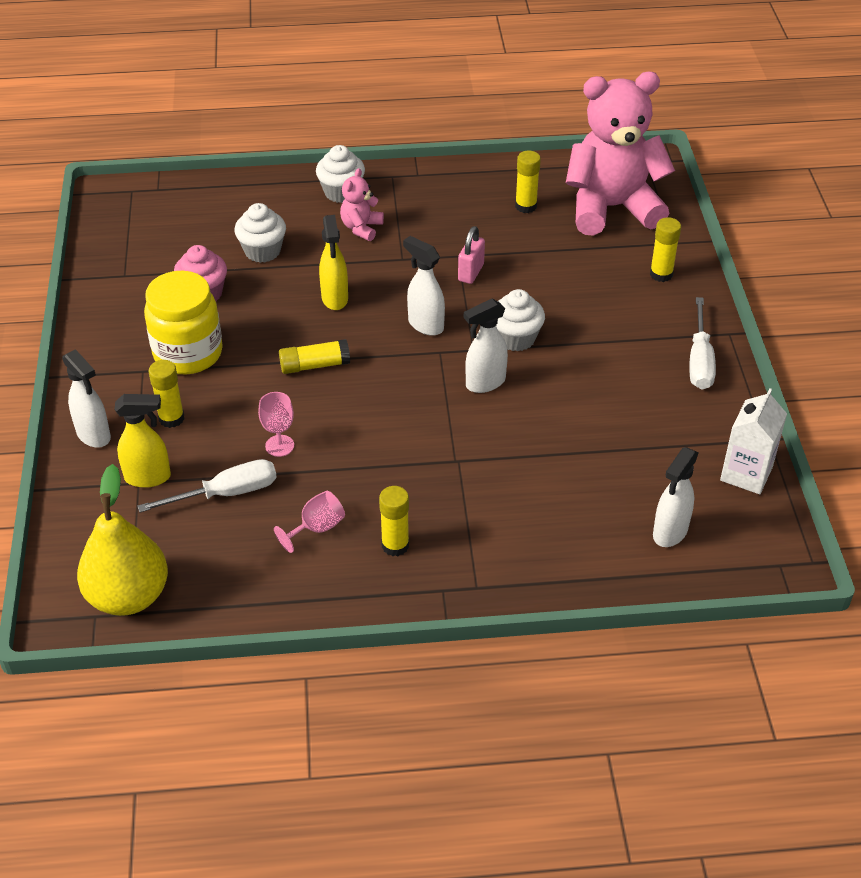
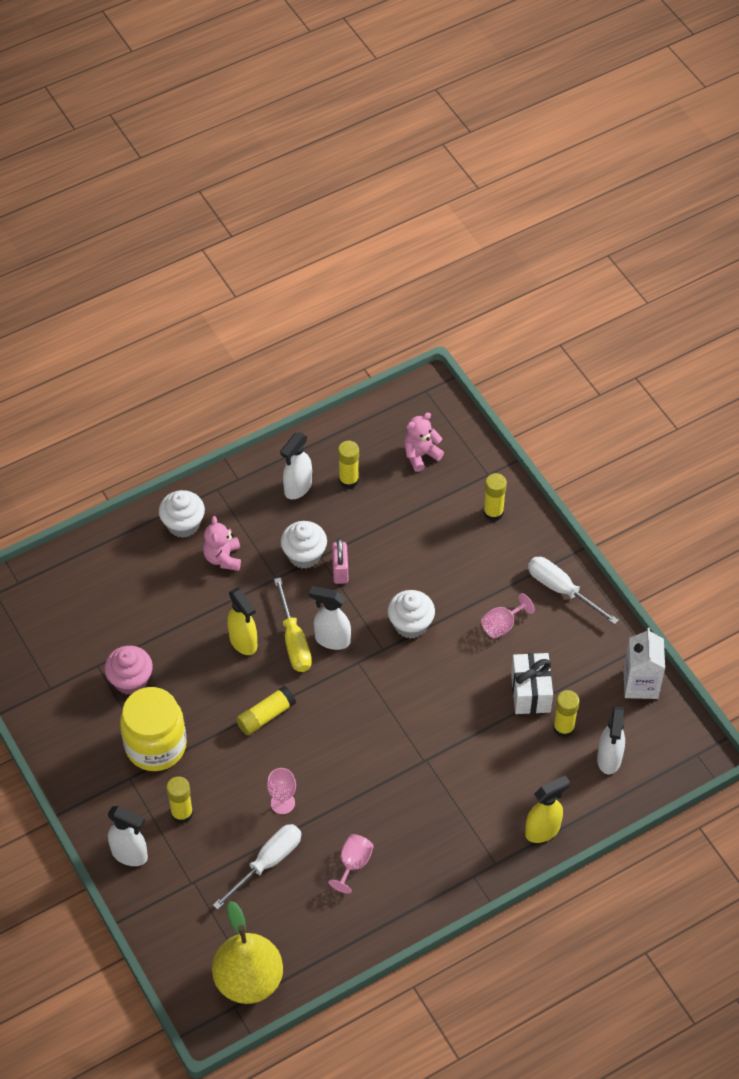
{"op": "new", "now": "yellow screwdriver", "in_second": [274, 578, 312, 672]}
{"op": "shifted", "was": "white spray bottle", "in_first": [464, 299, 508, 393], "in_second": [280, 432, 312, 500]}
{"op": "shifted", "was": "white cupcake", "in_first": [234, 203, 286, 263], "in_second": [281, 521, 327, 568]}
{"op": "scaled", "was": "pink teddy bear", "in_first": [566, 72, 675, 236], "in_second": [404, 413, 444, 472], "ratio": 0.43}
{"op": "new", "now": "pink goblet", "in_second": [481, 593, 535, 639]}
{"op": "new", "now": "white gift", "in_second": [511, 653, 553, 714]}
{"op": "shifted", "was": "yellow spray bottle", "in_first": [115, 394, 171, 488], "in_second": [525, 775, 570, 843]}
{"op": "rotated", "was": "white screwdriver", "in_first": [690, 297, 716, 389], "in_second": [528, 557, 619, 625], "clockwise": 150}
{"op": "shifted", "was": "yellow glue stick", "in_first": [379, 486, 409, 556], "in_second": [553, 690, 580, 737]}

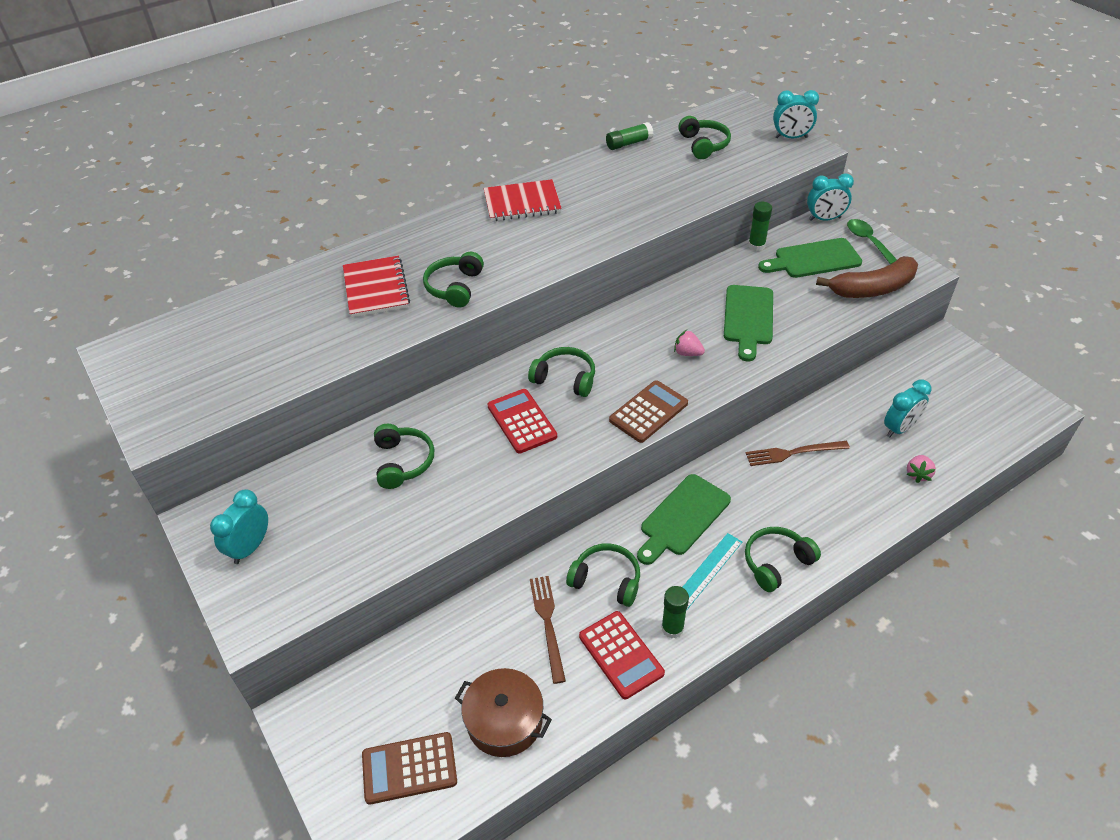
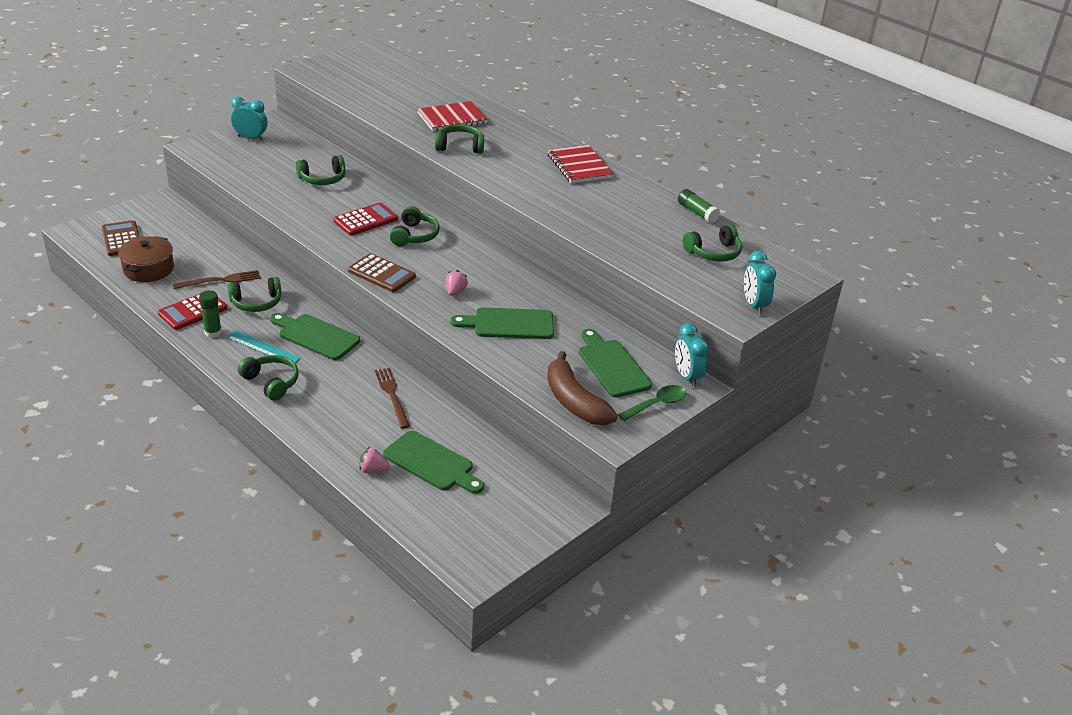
{"op": "rotated", "was": "green headphones", "in_first": [566, 543, 640, 607], "in_second": [228, 277, 281, 312], "clockwise": 60}
{"op": "swapped", "was": "turquoise clock", "now": "green cutting board", "in_first": [884, 380, 932, 437], "in_second": [383, 430, 484, 494]}
{"op": "gone", "was": "green glue stick", "in_first": [748, 202, 772, 251]}

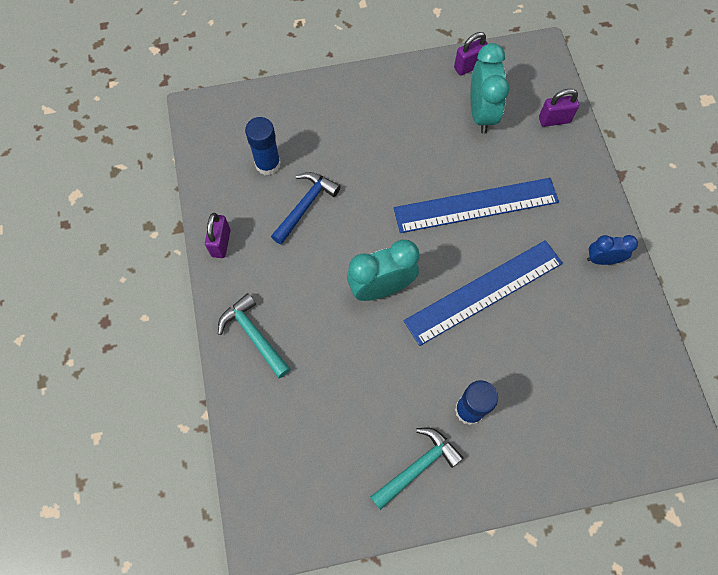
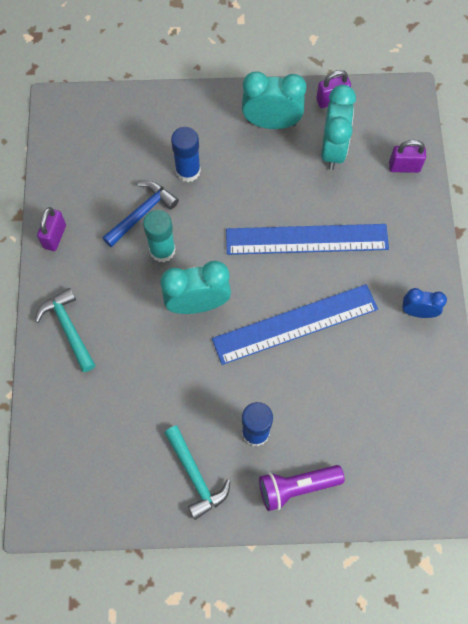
{"op": "new", "now": "turquoise glue stick", "in_second": [143, 210, 176, 262]}
{"op": "rotated", "was": "turquoise hammer", "in_first": [370, 428, 464, 510], "in_second": [164, 426, 231, 520], "clockwise": 90}
{"op": "shifted", "was": "blue glue stick", "in_first": [245, 117, 281, 175], "in_second": [171, 127, 201, 182]}
{"op": "new", "now": "turquoise clock", "in_second": [242, 71, 306, 129]}
{"op": "new", "now": "purple flashlight", "in_second": [259, 465, 345, 511]}

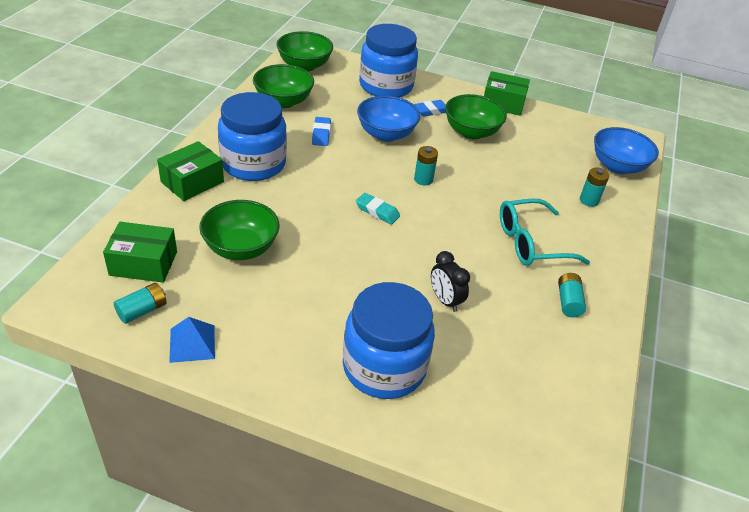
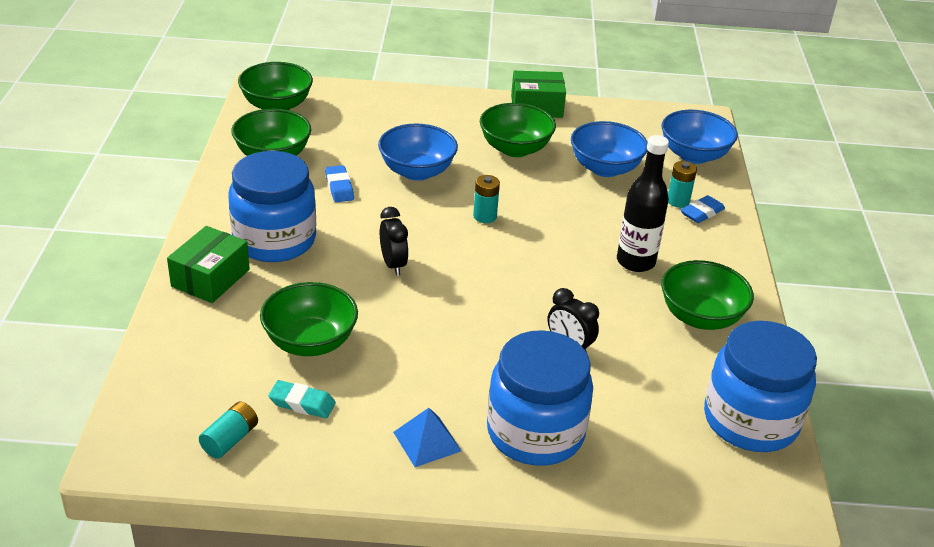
{"op": "shifted", "was": "turquoise eraser", "in_first": [356, 193, 400, 225], "in_second": [268, 380, 336, 418]}
{"op": "new", "now": "black clock", "in_second": [380, 207, 409, 276]}
{"op": "shifted", "was": "blue pyramid", "in_first": [169, 317, 215, 363], "in_second": [393, 408, 461, 467]}
{"op": "new", "now": "blue bowl", "in_second": [571, 121, 648, 177]}
{"op": "swapped", "was": "turquoise glasses", "now": "black bottle", "in_first": [500, 198, 590, 266], "in_second": [617, 135, 669, 272]}
{"op": "swapped", "was": "turquoise battery", "now": "green bowl", "in_first": [558, 273, 586, 318], "in_second": [661, 260, 754, 330]}
{"op": "shifted", "was": "blue eraser", "in_first": [414, 100, 446, 117], "in_second": [681, 195, 725, 223]}
{"op": "shifted", "was": "blue jar", "in_first": [359, 24, 418, 98], "in_second": [704, 321, 817, 452]}
{"op": "gone", "was": "green box", "in_first": [103, 222, 177, 283]}

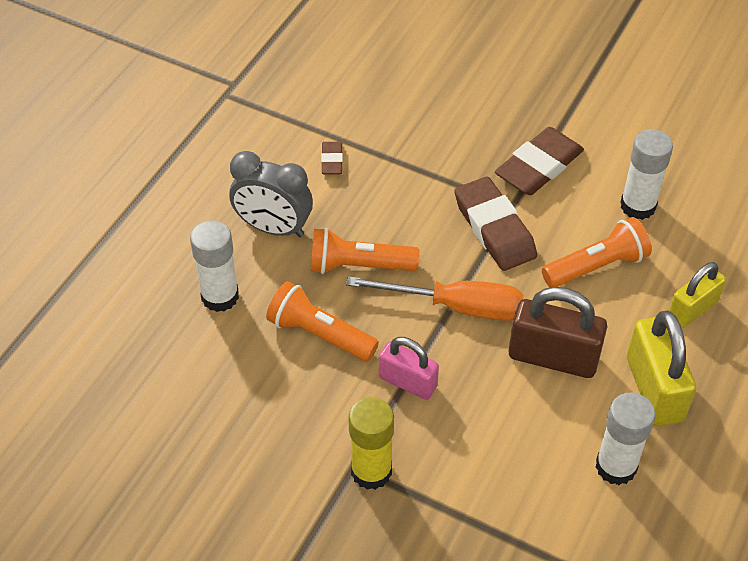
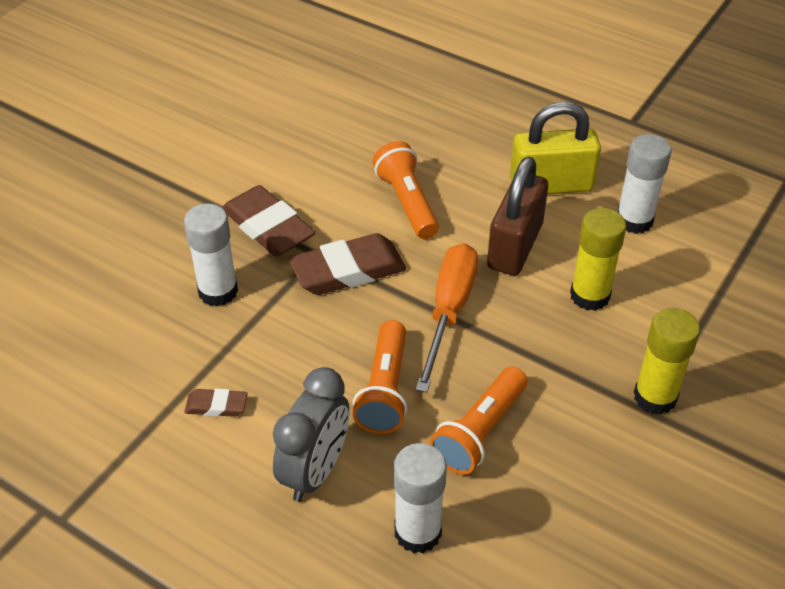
{"op": "shifted", "was": "white glue stick", "in_first": [620, 129, 673, 220], "in_second": [184, 204, 238, 306]}
{"op": "new", "now": "yellow glue stick", "in_second": [570, 208, 626, 311]}
{"op": "gone", "was": "pink padlock", "in_first": [379, 337, 439, 400]}
{"op": "gone", "was": "yellow padlock", "in_first": [669, 262, 726, 328]}

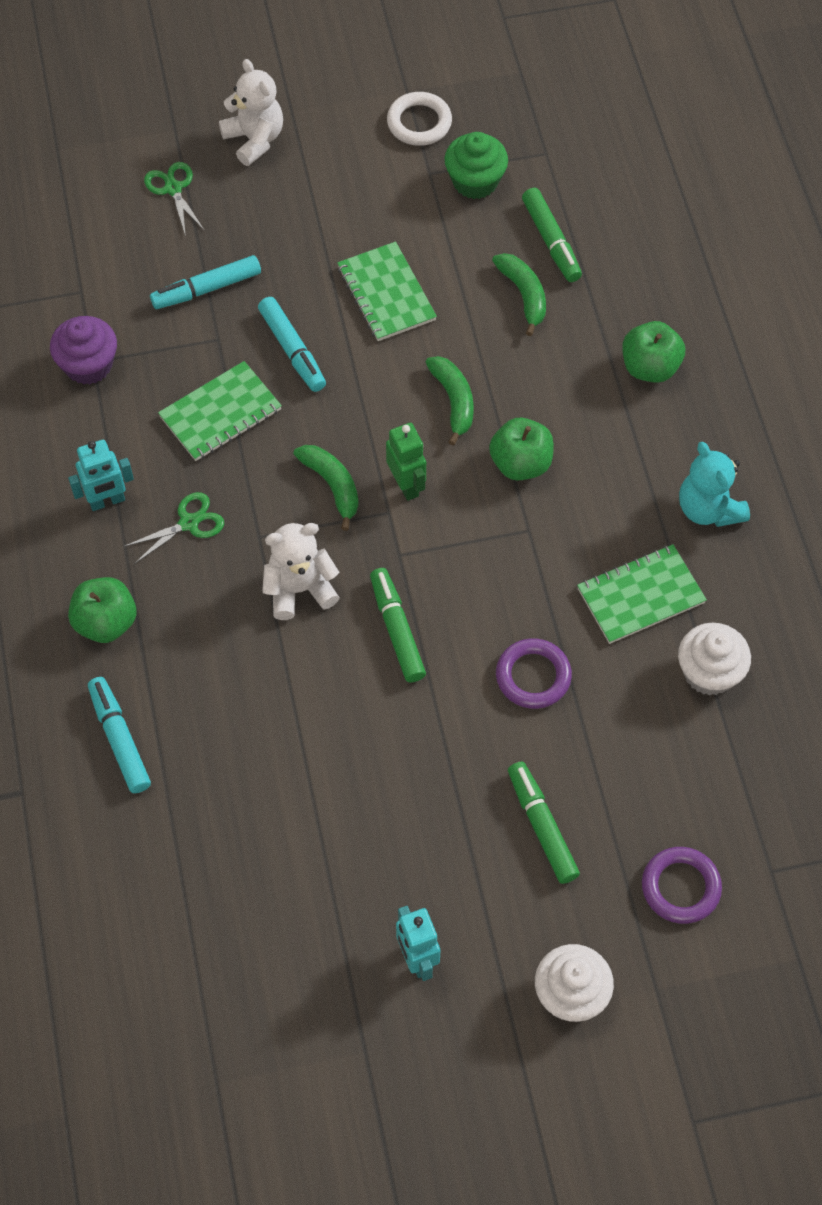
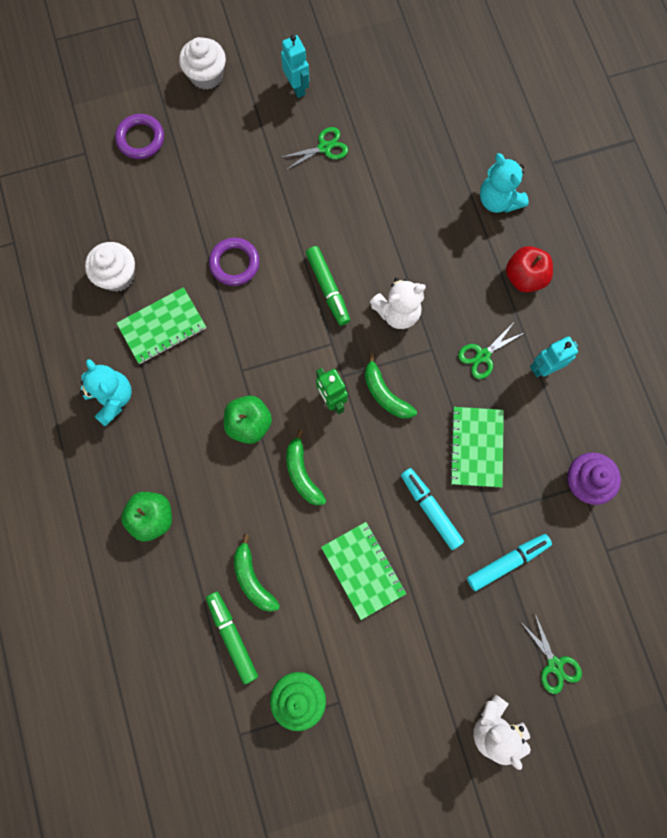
{"op": "new", "now": "green scissors", "in_second": [280, 127, 348, 170]}
{"op": "rotated", "was": "green notebook", "in_first": [158, 361, 282, 461], "in_second": [449, 407, 504, 487], "clockwise": -45}
{"op": "swapped", "was": "turquoise marker", "now": "turquoise teddy bear", "in_first": [88, 677, 151, 793], "in_second": [480, 153, 529, 213]}
{"op": "repainted", "was": "green apple", "now": "red apple", "in_first": [68, 577, 136, 643], "in_second": [506, 246, 553, 293]}
{"op": "gone", "was": "white ring", "in_first": [387, 92, 452, 146]}
{"op": "gone", "was": "green marker", "in_first": [508, 762, 580, 884]}

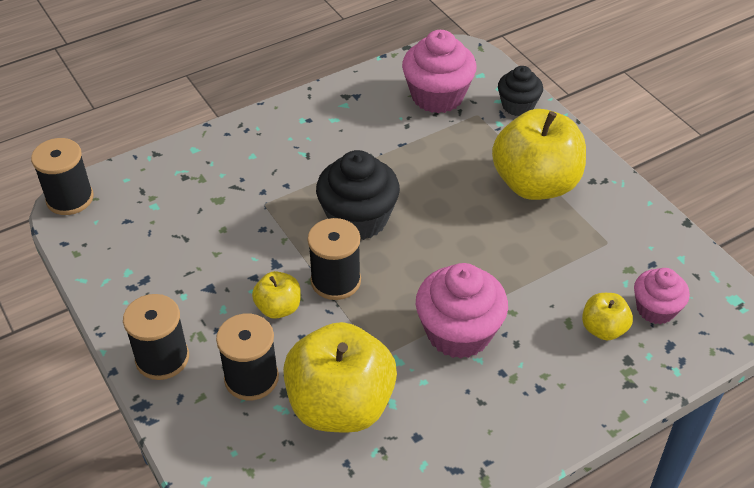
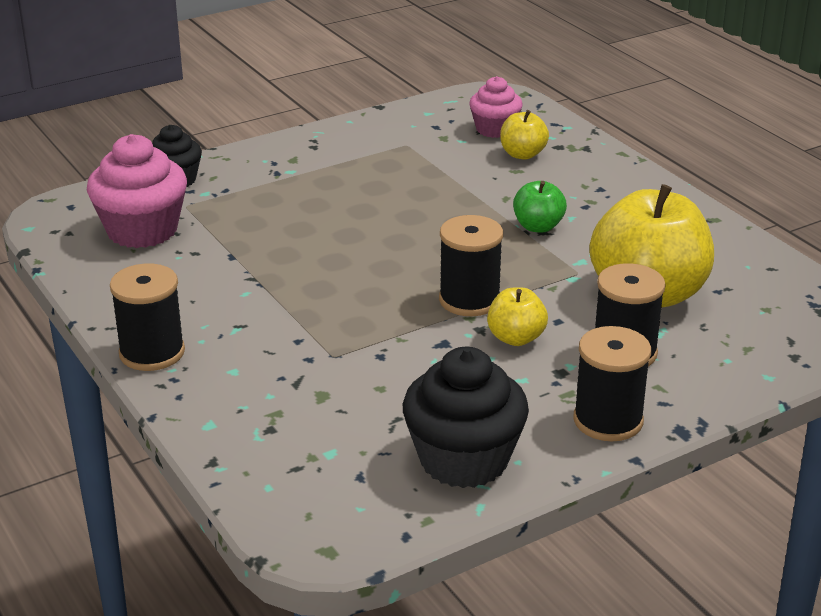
{"op": "shifted", "was": "black spool", "in_first": [31, 138, 94, 215], "in_second": [110, 264, 185, 371]}
{"op": "shifted", "was": "black cupcake", "in_first": [316, 150, 400, 240], "in_second": [403, 347, 529, 488]}
{"op": "swapped", "was": "pink cupcake", "now": "green apple", "in_first": [416, 263, 508, 359], "in_second": [513, 181, 567, 233]}
{"op": "gone", "was": "yellow apple", "in_first": [492, 109, 586, 200]}

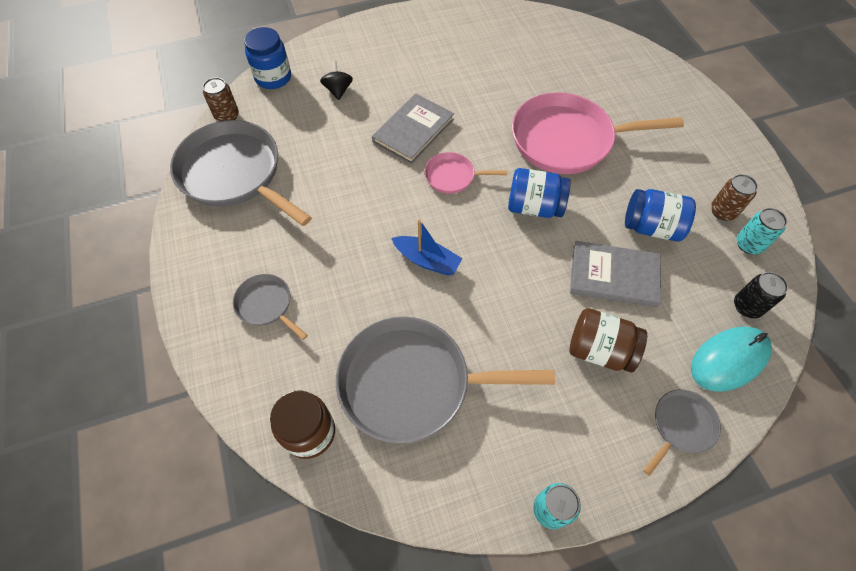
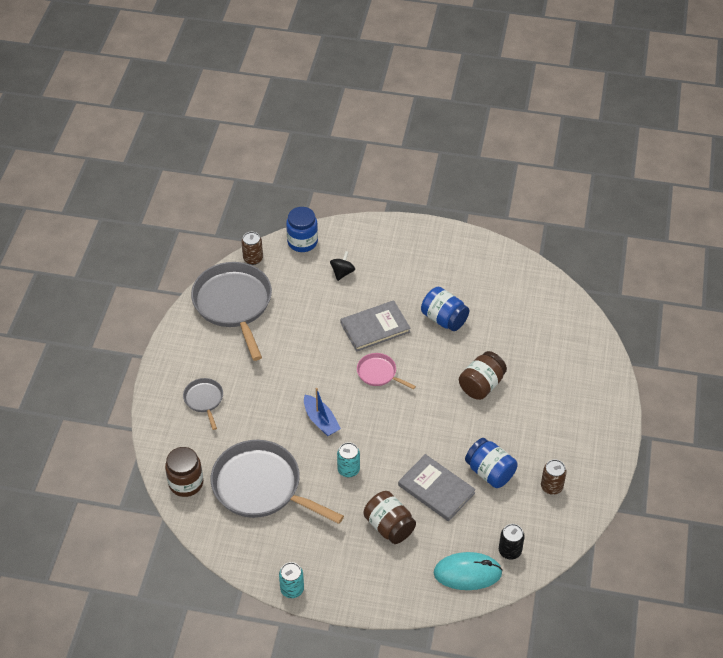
{"op": "shifted", "was": "turquoise can", "in_first": [737, 208, 787, 254], "in_second": [337, 442, 360, 477]}
{"op": "shifted", "was": "blue jar", "in_first": [508, 168, 571, 218], "in_second": [421, 287, 469, 331]}
{"op": "swapped", "was": "pink pan", "now": "brown jar", "in_first": [512, 92, 684, 174], "in_second": [459, 351, 507, 400]}
{"op": "gone", "was": "grey pan", "in_first": [643, 390, 721, 476]}

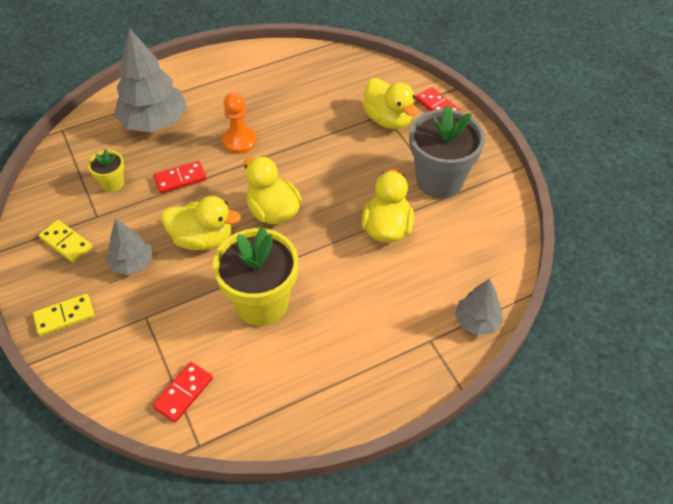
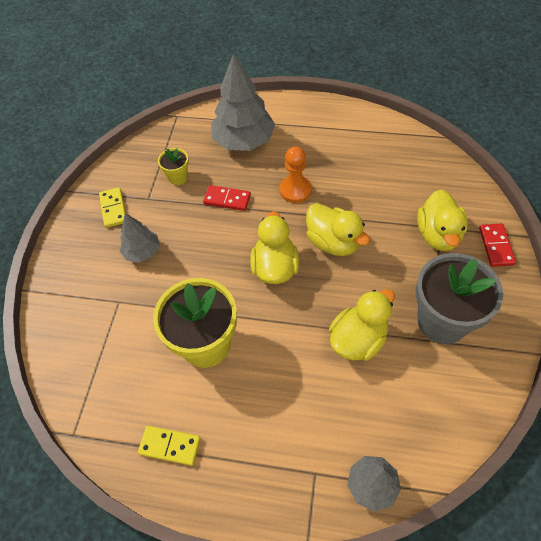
{"op": "shifted", "was": "yellow domino", "in_first": [33, 294, 95, 336], "in_second": [138, 426, 201, 466]}
{"op": "shifted", "was": "yellow duck", "in_first": [162, 196, 241, 250], "in_second": [306, 203, 370, 256]}
{"op": "gone", "was": "red domino", "in_first": [152, 362, 213, 423]}

